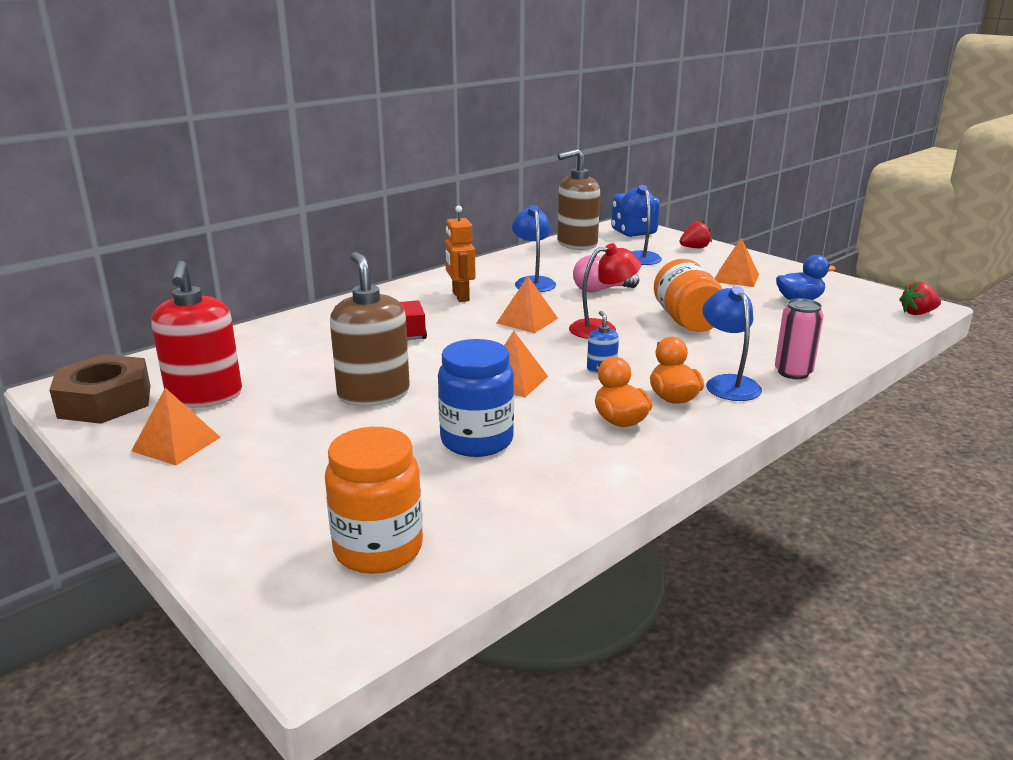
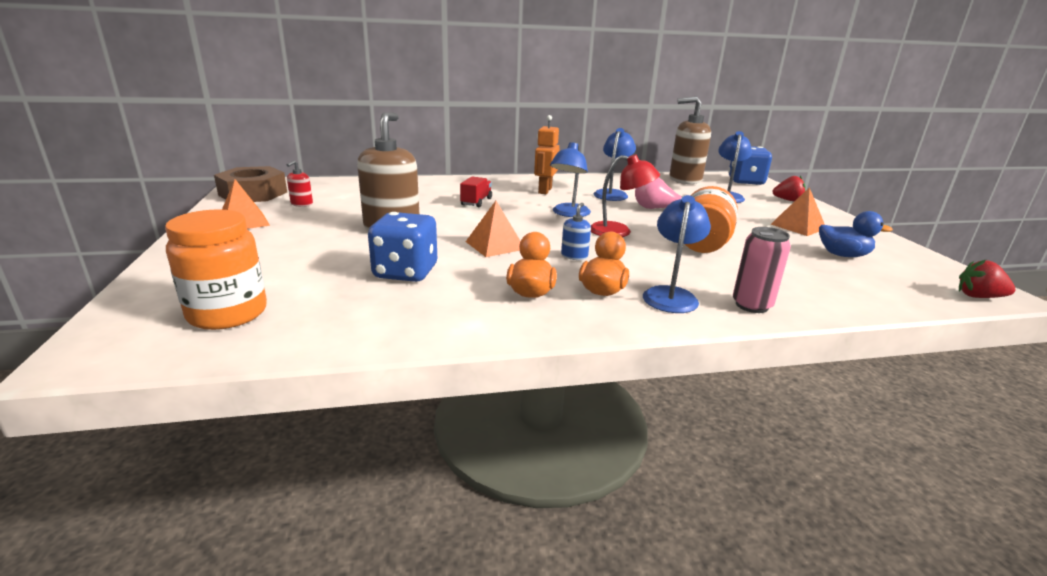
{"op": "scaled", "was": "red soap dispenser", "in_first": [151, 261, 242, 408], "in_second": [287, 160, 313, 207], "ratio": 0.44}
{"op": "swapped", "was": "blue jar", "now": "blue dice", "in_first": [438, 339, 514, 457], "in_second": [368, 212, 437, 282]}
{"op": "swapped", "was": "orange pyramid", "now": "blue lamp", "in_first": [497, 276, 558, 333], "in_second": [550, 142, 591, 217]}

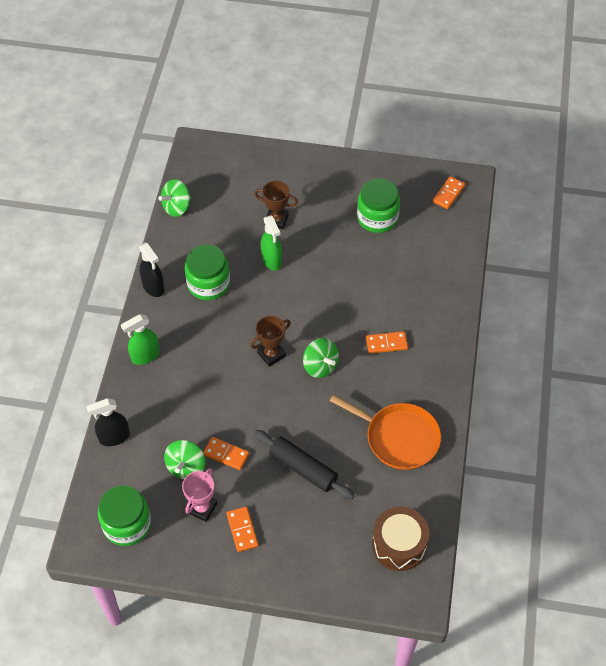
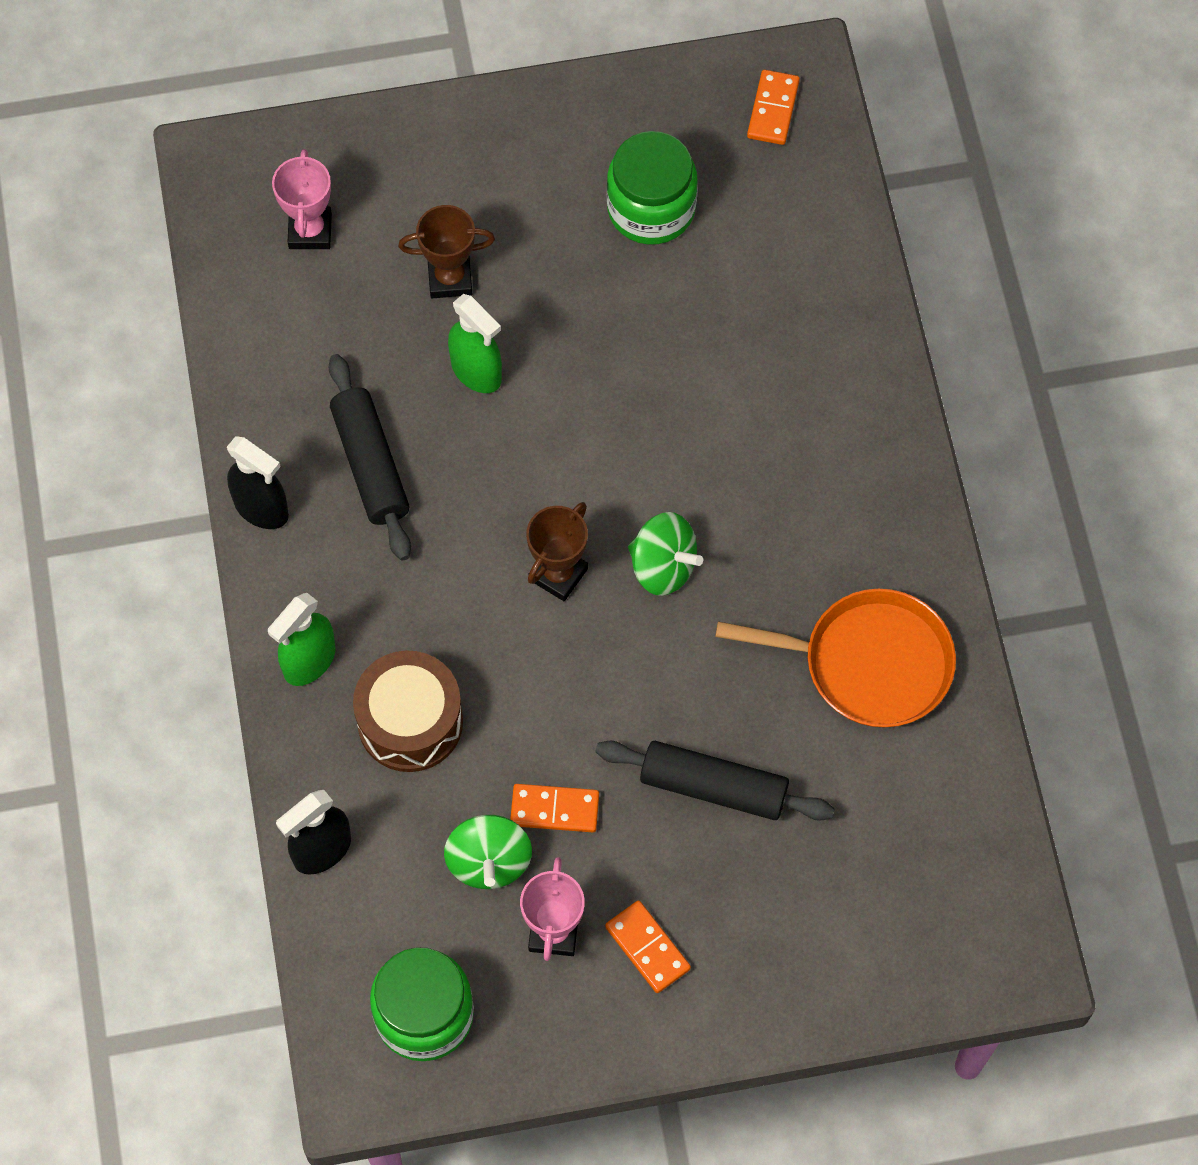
{"op": "new", "now": "pink trophy", "in_second": [272, 149, 332, 249]}
{"op": "swapped", "was": "green jar", "now": "black rolling pin", "in_first": [185, 244, 230, 300], "in_second": [329, 354, 411, 561]}
{"op": "shifted", "was": "brown drum", "in_first": [372, 507, 429, 571], "in_second": [353, 651, 463, 772]}
{"op": "gone", "was": "green spinning top", "in_first": [158, 179, 191, 217]}
{"op": "gone", "was": "orange domino", "in_first": [366, 331, 408, 354]}

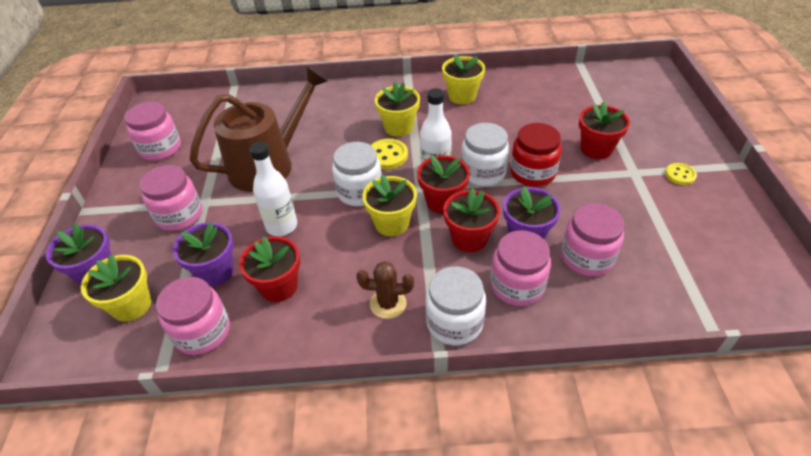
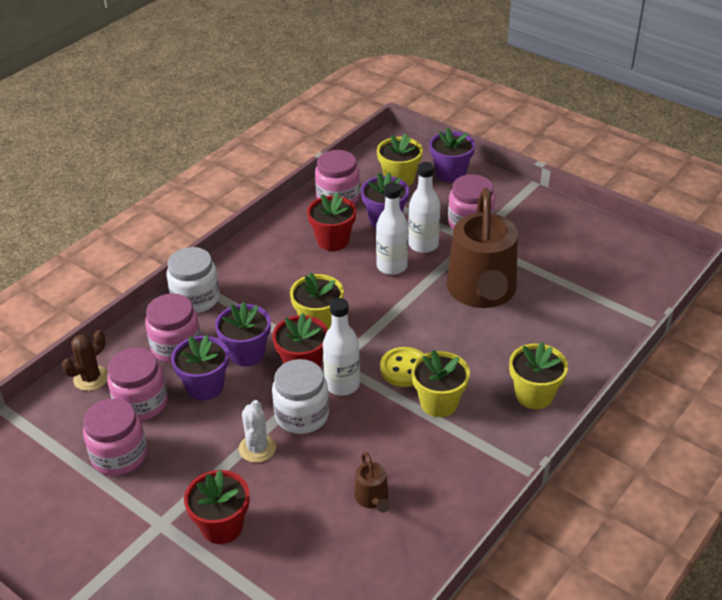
{"op": "shifted", "was": "brown cactus", "in_first": [357, 261, 414, 319], "in_second": [62, 330, 108, 391]}
{"op": "shifted", "was": "pink jar", "in_first": [124, 102, 181, 161], "in_second": [83, 398, 147, 476]}
{"op": "repainted", "was": "red flower pot", "now": "purple flower pot", "in_first": [443, 188, 500, 252], "in_second": [215, 302, 271, 366]}
{"op": "swapped", "was": "red jar", "now": "white cactus", "in_first": [510, 123, 562, 187], "in_second": [239, 400, 276, 463]}
{"op": "new", "now": "brown watering can", "in_second": [354, 452, 390, 513]}
{"op": "new", "now": "white bottle", "in_second": [408, 162, 440, 253]}
{"op": "shifted", "was": "yellow flower pot", "in_first": [442, 54, 485, 104], "in_second": [509, 342, 568, 409]}
{"op": "gone", "was": "white jar", "in_first": [332, 142, 382, 206]}
{"op": "gone", "was": "yellow button", "in_first": [665, 163, 697, 185]}

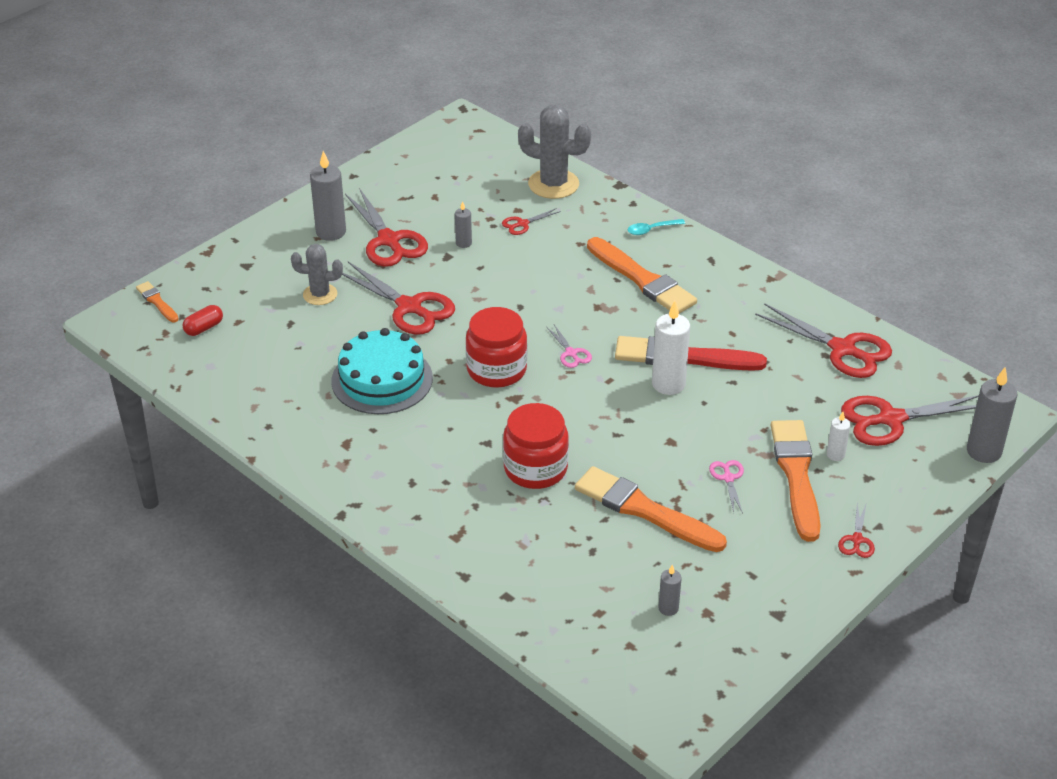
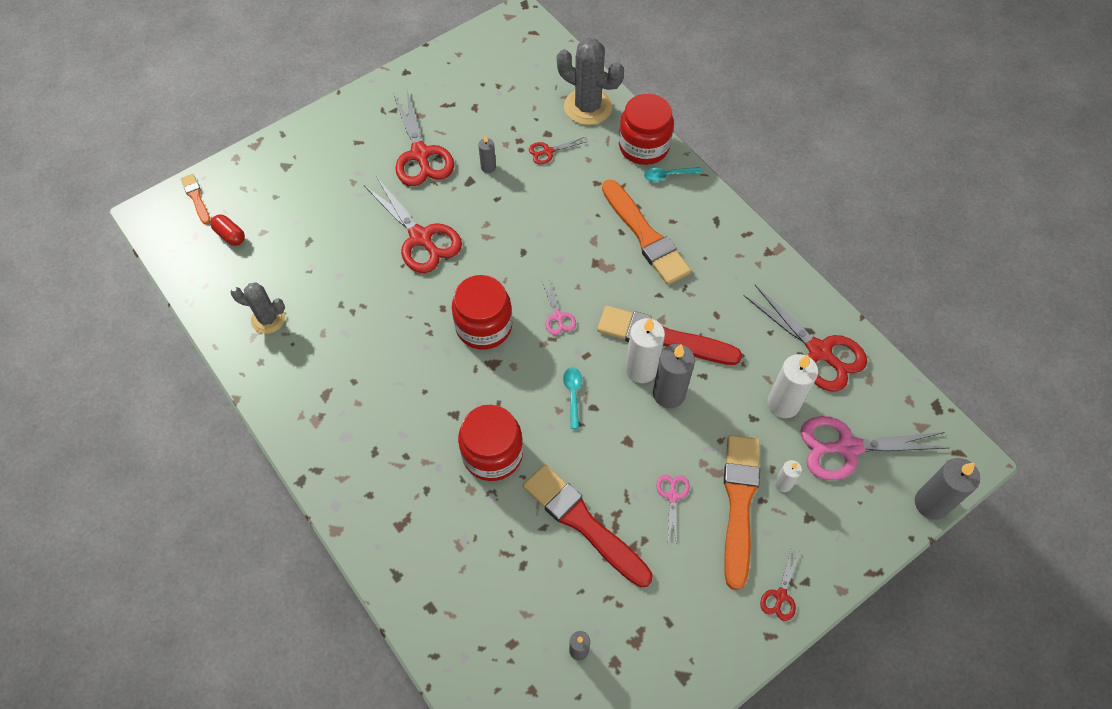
{"op": "rotated", "was": "red capsule", "in_first": [182, 305, 223, 336], "in_second": [210, 214, 245, 246], "clockwise": 75}
{"op": "shifted", "was": "grey cactus", "in_first": [291, 244, 343, 305], "in_second": [230, 282, 285, 334]}
{"op": "repainted", "was": "orange brush", "now": "red brush", "in_first": [575, 466, 727, 552], "in_second": [523, 464, 653, 588]}
{"op": "new", "now": "turquoise spoon", "in_second": [563, 367, 582, 429]}
{"op": "new", "now": "red jar", "in_second": [619, 94, 674, 165]}
{"op": "shifted", "was": "grey candle", "in_first": [310, 151, 346, 241], "in_second": [653, 344, 695, 408]}
{"op": "new", "now": "white candle", "in_second": [767, 354, 818, 418]}
{"op": "repainted", "was": "red scissors", "now": "pink scissors", "in_first": [841, 395, 979, 446], "in_second": [800, 416, 949, 480]}
{"op": "gone", "was": "turquoise cake", "in_first": [331, 328, 433, 414]}

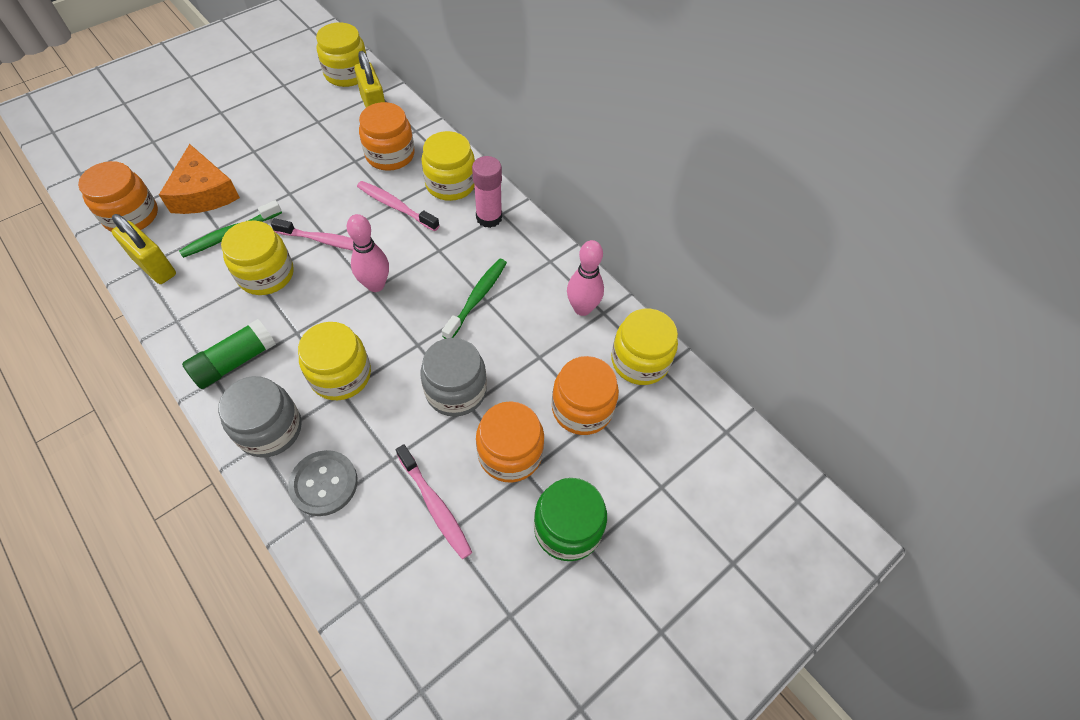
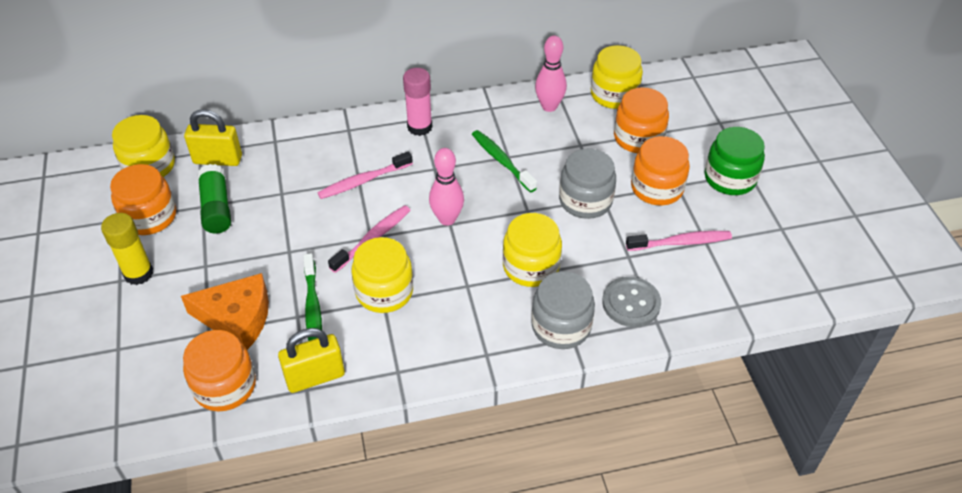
{"op": "new", "now": "yellow glue stick", "in_second": [101, 213, 153, 285]}
{"op": "shifted", "was": "orange jar", "in_first": [359, 102, 415, 171], "in_second": [110, 164, 176, 235]}
{"op": "shifted", "was": "green glue stick", "in_first": [182, 319, 276, 389], "in_second": [197, 164, 231, 233]}
{"op": "gone", "was": "yellow jar", "in_first": [421, 131, 475, 201]}

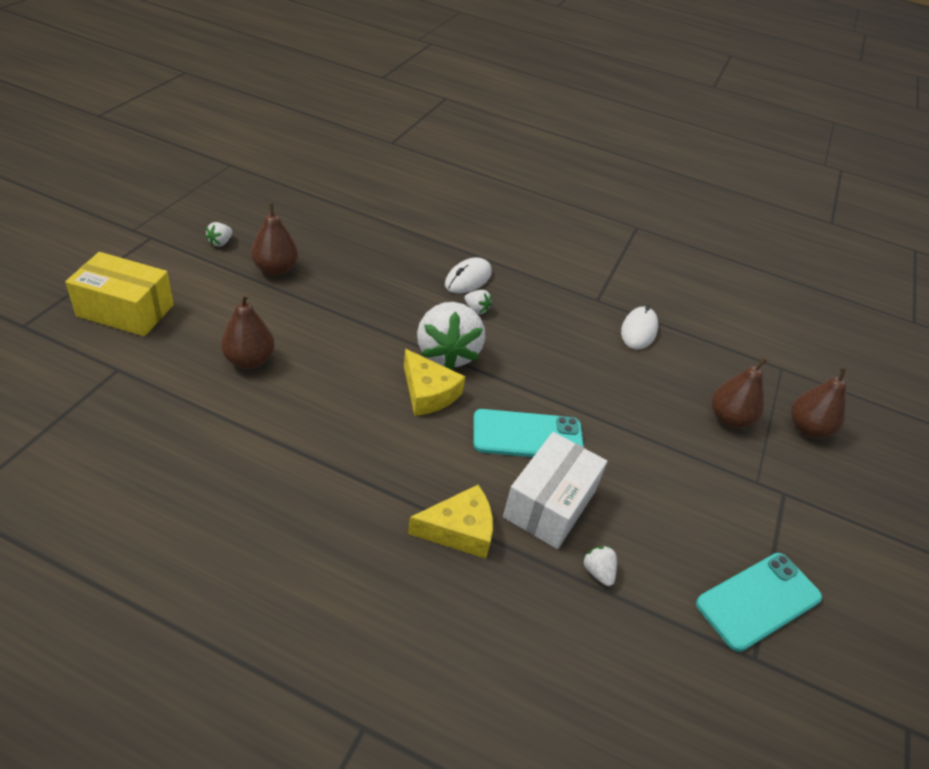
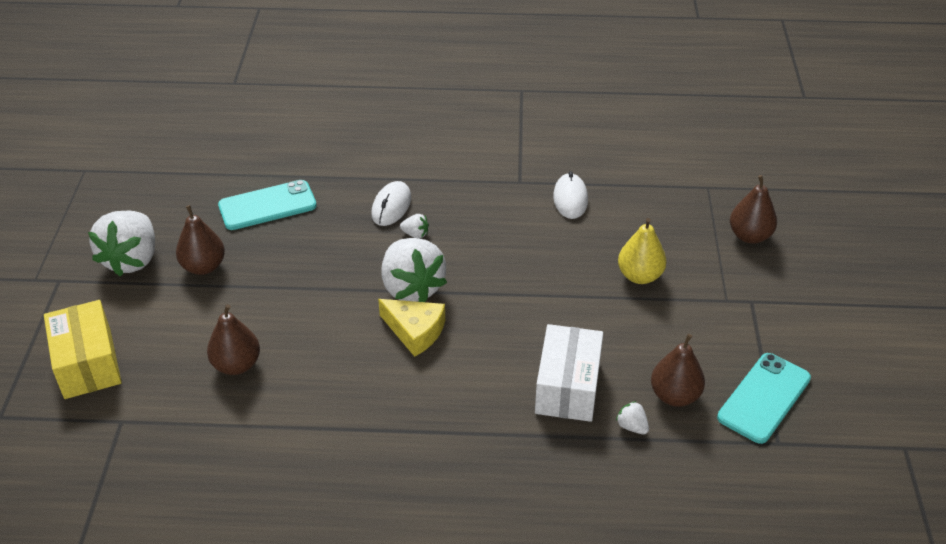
{"op": "rotated", "was": "yellow box", "in_first": [65, 252, 174, 336], "in_second": [44, 300, 122, 399], "clockwise": 75}
{"op": "scaled", "was": "white strawberry", "in_first": [205, 222, 232, 247], "in_second": [88, 211, 155, 276], "ratio": 2.49}
{"op": "shifted", "was": "turquoise phone", "in_first": [473, 409, 584, 457], "in_second": [218, 180, 317, 230]}
{"op": "new", "now": "yellow pear", "in_second": [618, 218, 667, 284]}
{"op": "shifted", "was": "brown pear", "in_first": [712, 357, 768, 428], "in_second": [651, 334, 705, 407]}
{"op": "gone", "was": "yellow cheese", "in_first": [408, 485, 493, 559]}

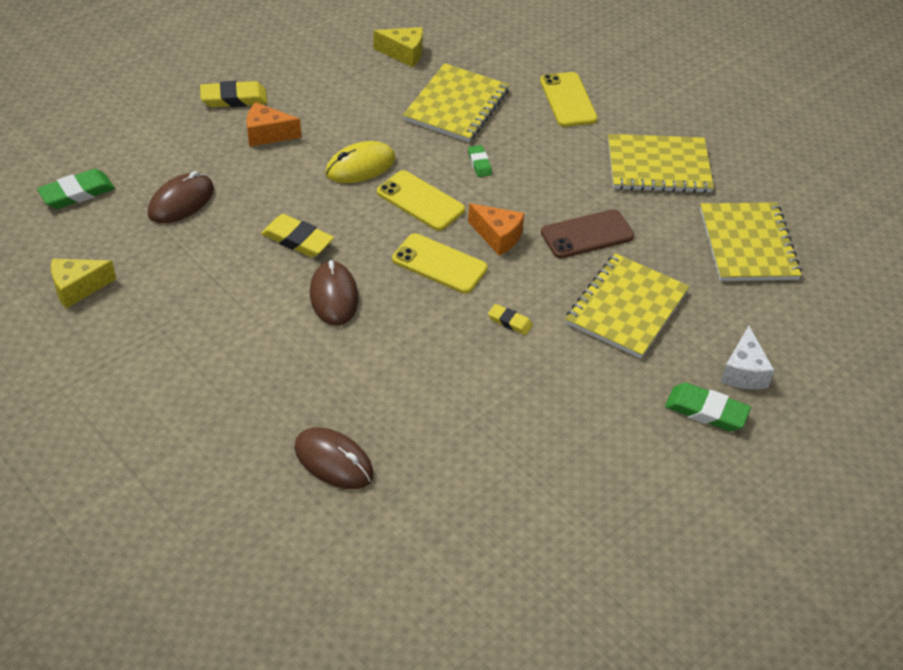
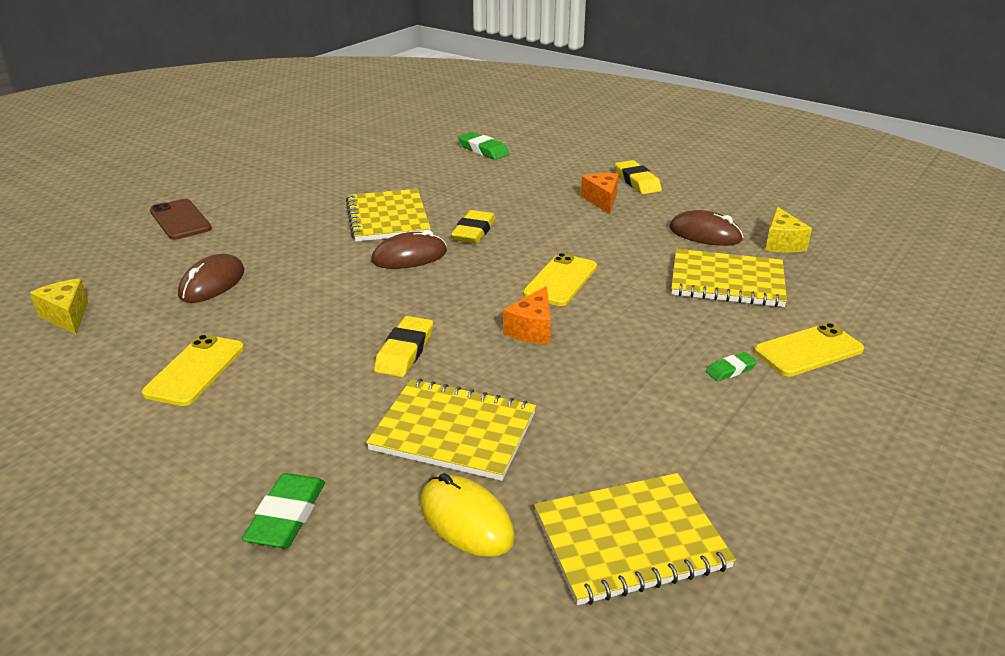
{"op": "shifted", "was": "yellow cheese", "in_first": [51, 259, 116, 308], "in_second": [30, 279, 88, 335]}
{"op": "shifted", "was": "yellow phone", "in_first": [392, 233, 488, 294], "in_second": [142, 334, 244, 406]}
{"op": "shifted", "was": "brown phone", "in_first": [541, 209, 634, 259], "in_second": [150, 199, 212, 240]}
{"op": "shifted", "was": "yellow notebook", "in_first": [608, 134, 714, 193], "in_second": [346, 189, 431, 242]}
{"op": "scaled", "was": "yellow eraser", "in_first": [488, 304, 533, 335], "in_second": [374, 316, 433, 377], "ratio": 1.72}
{"op": "shifted", "was": "yellow mouse", "in_first": [325, 141, 396, 183], "in_second": [421, 473, 515, 557]}
{"op": "shifted", "was": "brown mouse", "in_first": [148, 171, 214, 224], "in_second": [669, 210, 743, 246]}
{"op": "shifted", "was": "green eraser", "in_first": [468, 145, 492, 177], "in_second": [706, 352, 757, 381]}
{"op": "gone", "was": "white cheese", "in_first": [721, 326, 774, 389]}

